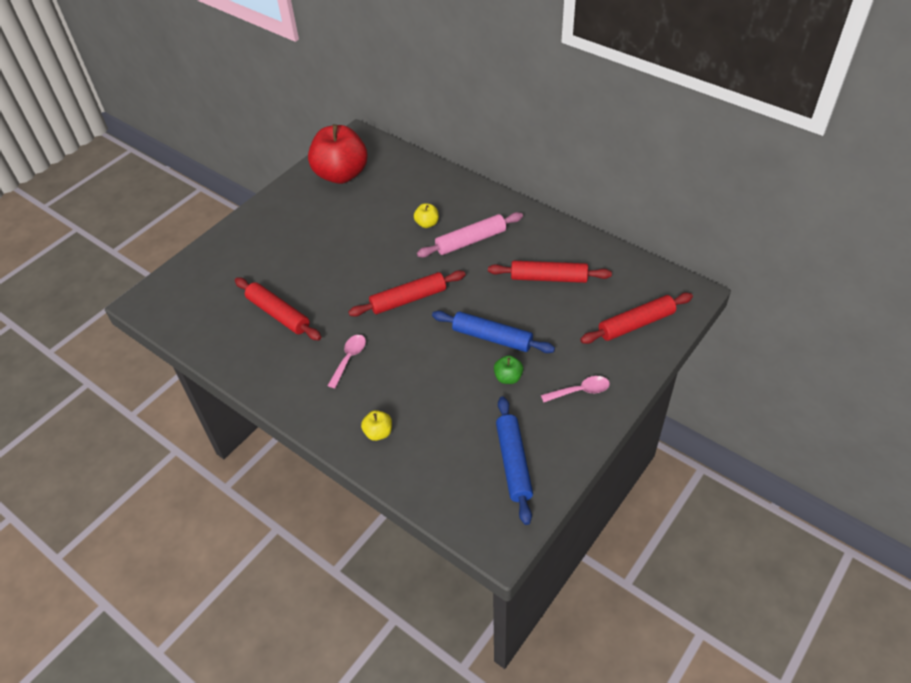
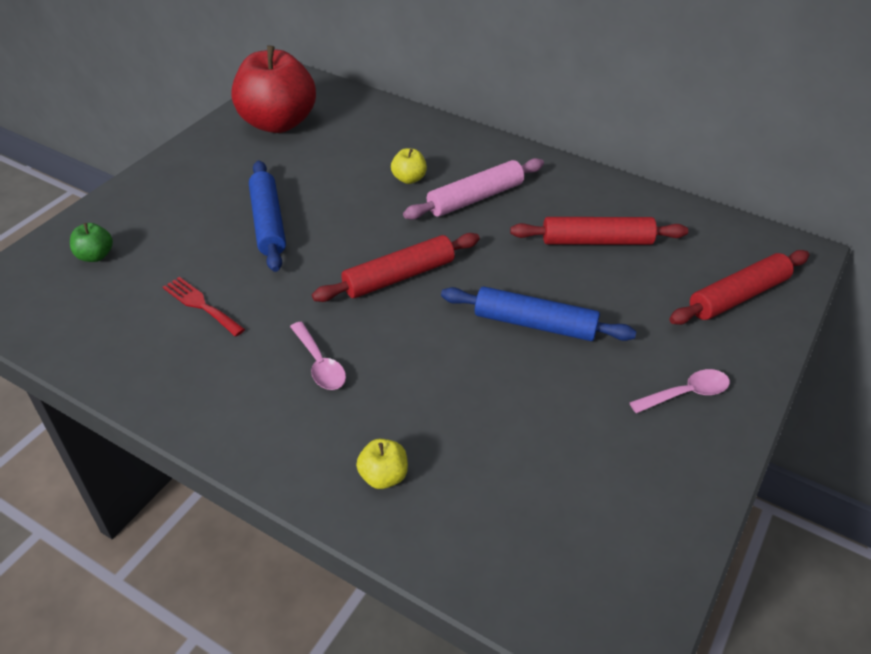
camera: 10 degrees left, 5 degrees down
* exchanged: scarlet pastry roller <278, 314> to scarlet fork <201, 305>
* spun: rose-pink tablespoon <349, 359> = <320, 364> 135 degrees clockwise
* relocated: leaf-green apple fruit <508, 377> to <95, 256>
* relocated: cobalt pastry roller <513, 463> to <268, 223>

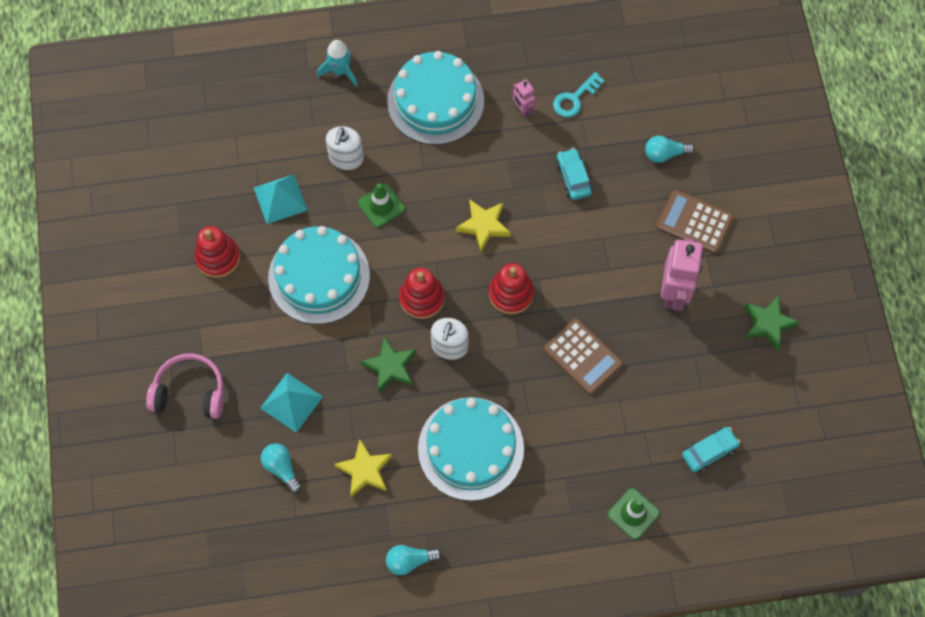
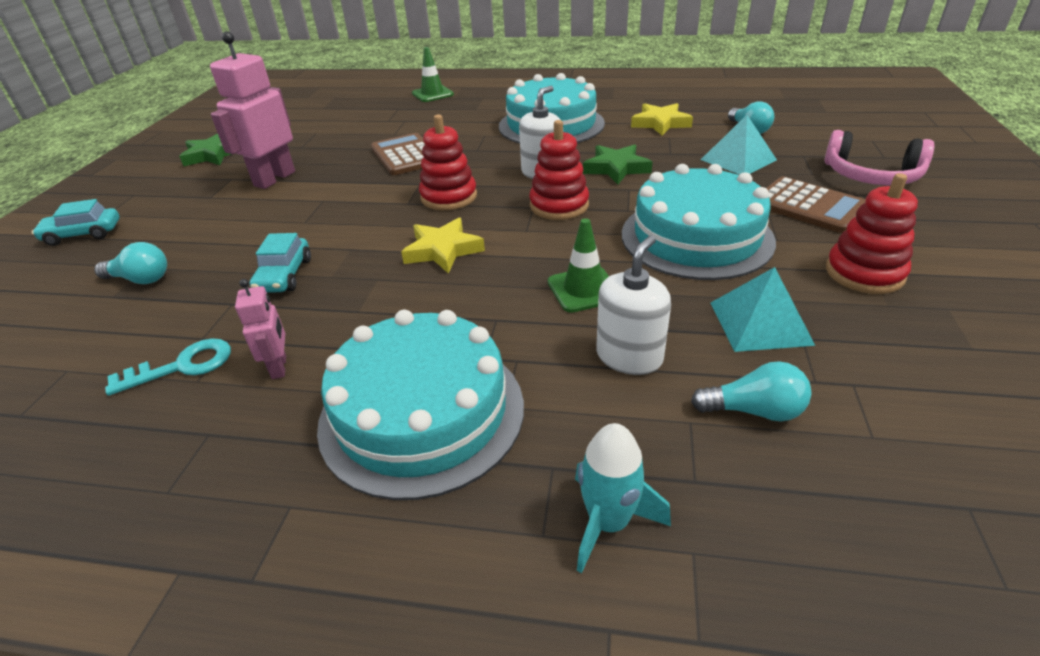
camera: 160 degrees left, 30 degrees down
* relocated: turquoise lightbulb <410, 561> to <754, 410>
* relocated: brown adding machine <694, 222> to <809, 206>
* relocated: turquoise automobile <709, 451> to <83, 234>

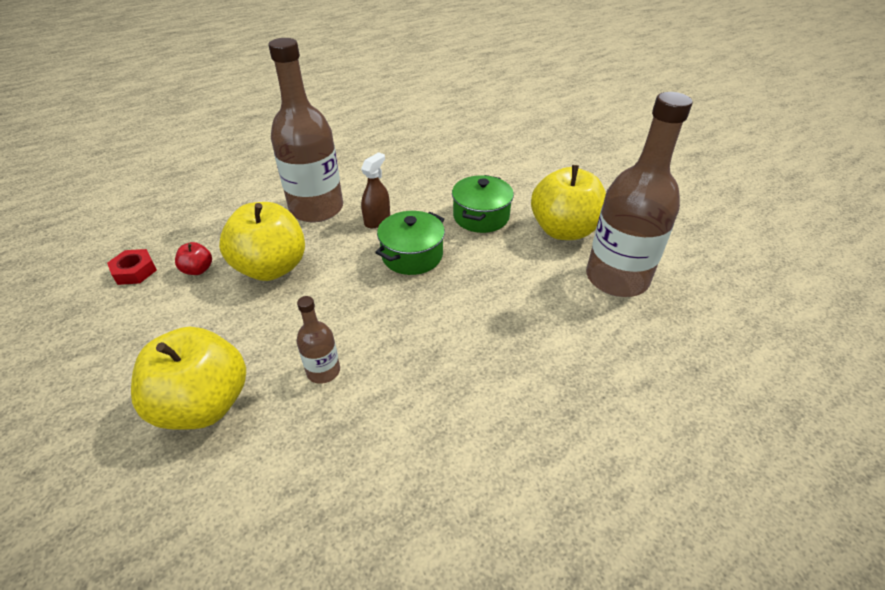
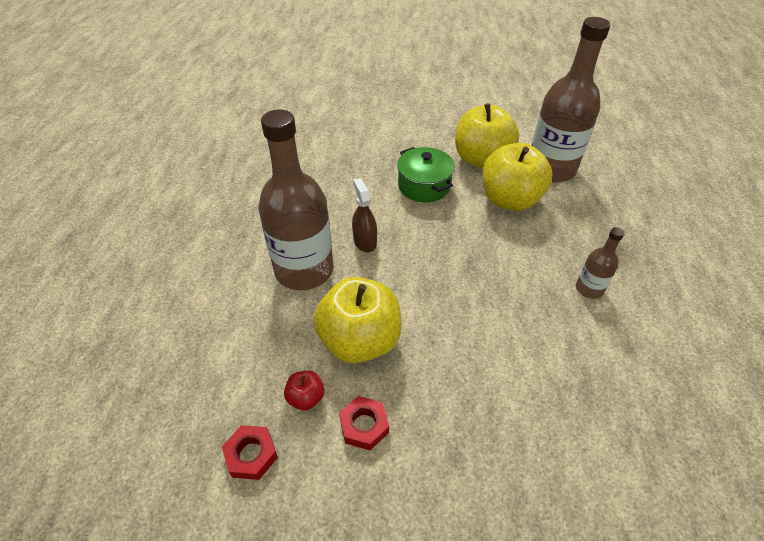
camera: 50 degrees left, 5 degrees up
* relocated: yellow apple fruit <204, 404> to <510, 200>
* relocated: brown drink bottle <323, 371> to <589, 289>
* missing: leaf-green pot <412, 255>
* appeared: scarlet nut <364, 425>

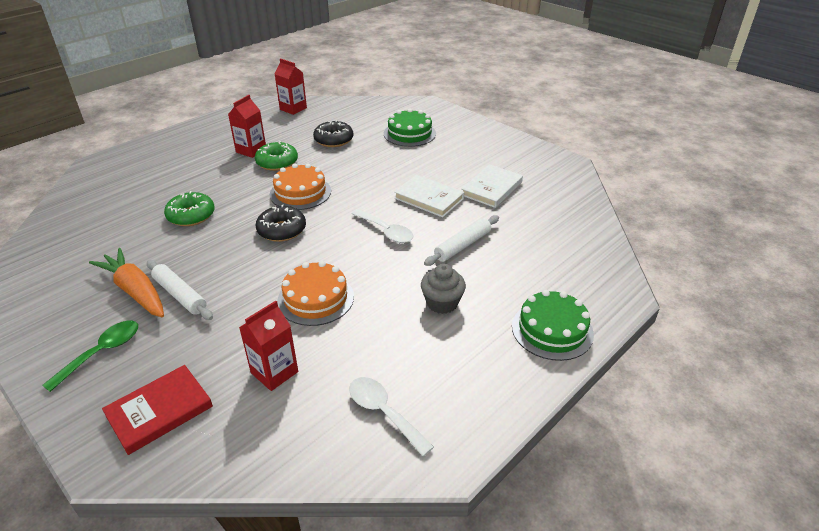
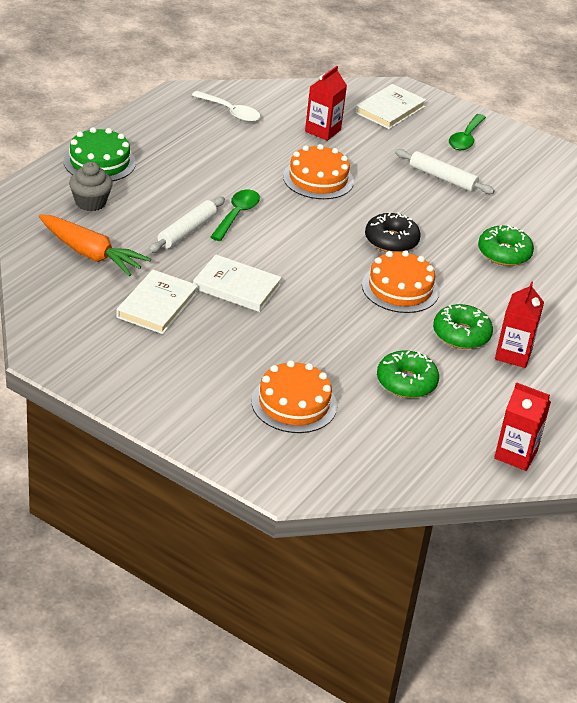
camera: 165 degrees right, 0 degrees up
* relocated: bright orange toy carrot <135, 291> to <91, 254>
* colour: scarlet book <159, 411> to snow-white book <390, 110>
* colour: ebony doughnut <333, 140> to leaf-green doughnut <406, 382>
* missing: snow-white tablespoon <386, 231>
* colour: leaf-green gateau <409, 133> to bright orange gateau <294, 403>
* relocated: grey muffin <442, 303> to <90, 202>
* appeared: leaf-green tablespoon <237, 215>

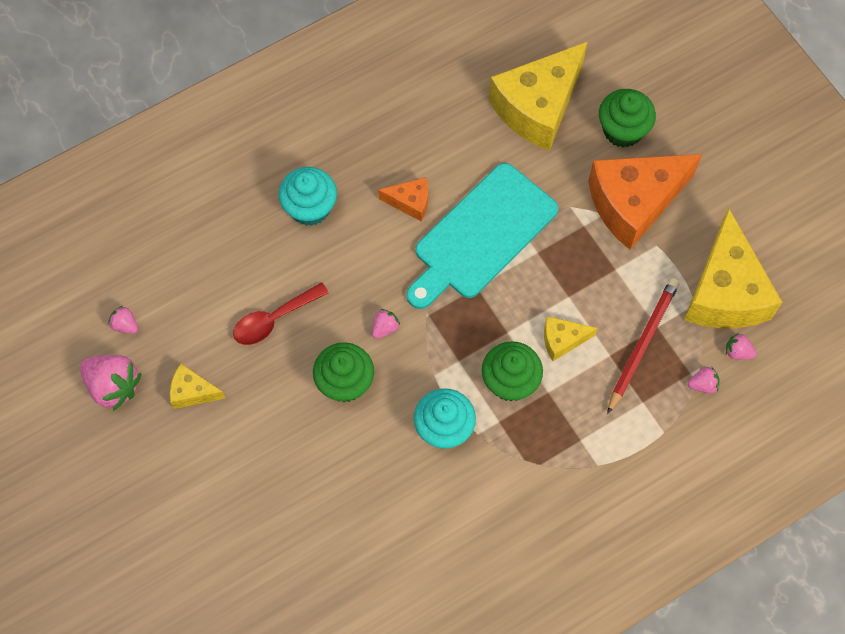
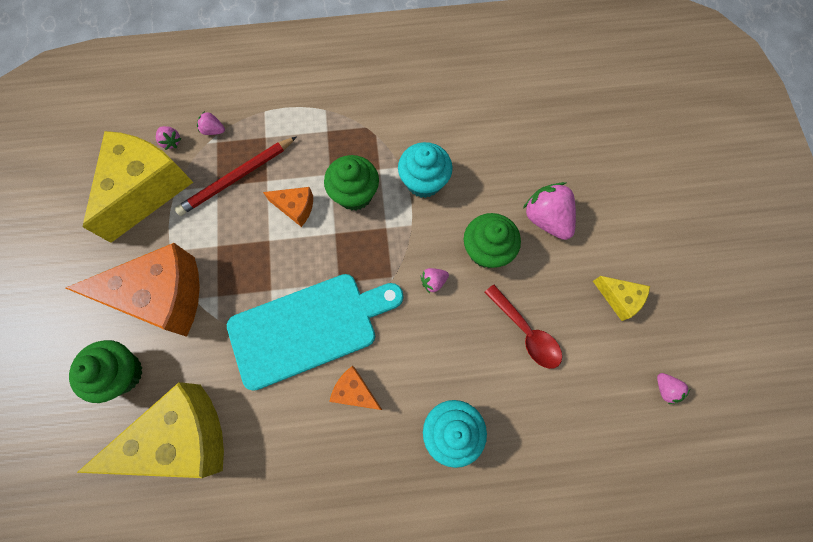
camera: 155 degrees left, 5 degrees up
* relocated: rose-pink berry <113, 386> to <546, 219>
* spun: scarlet tablespoon <274, 319> = <526, 332> 60 degrees clockwise
* colour: yellow piece of cheese <562, 340> to bright orange piece of cheese <295, 208>

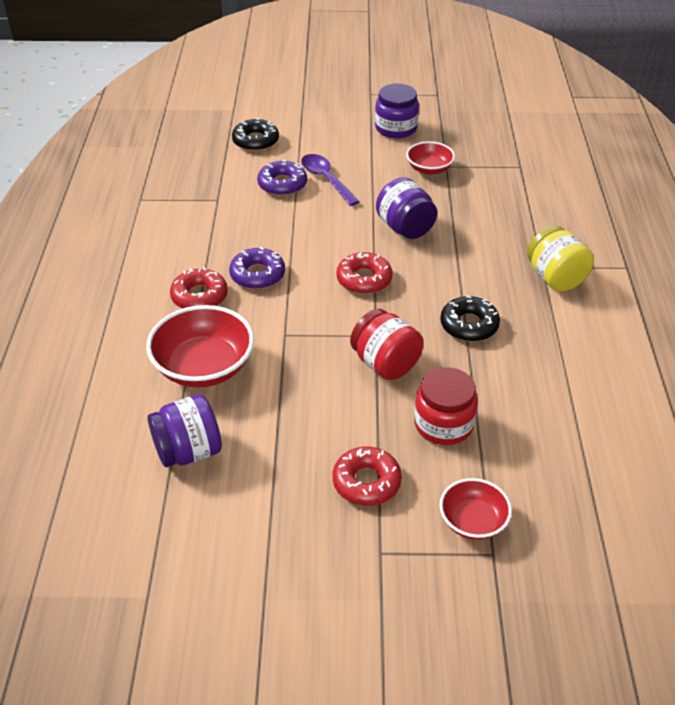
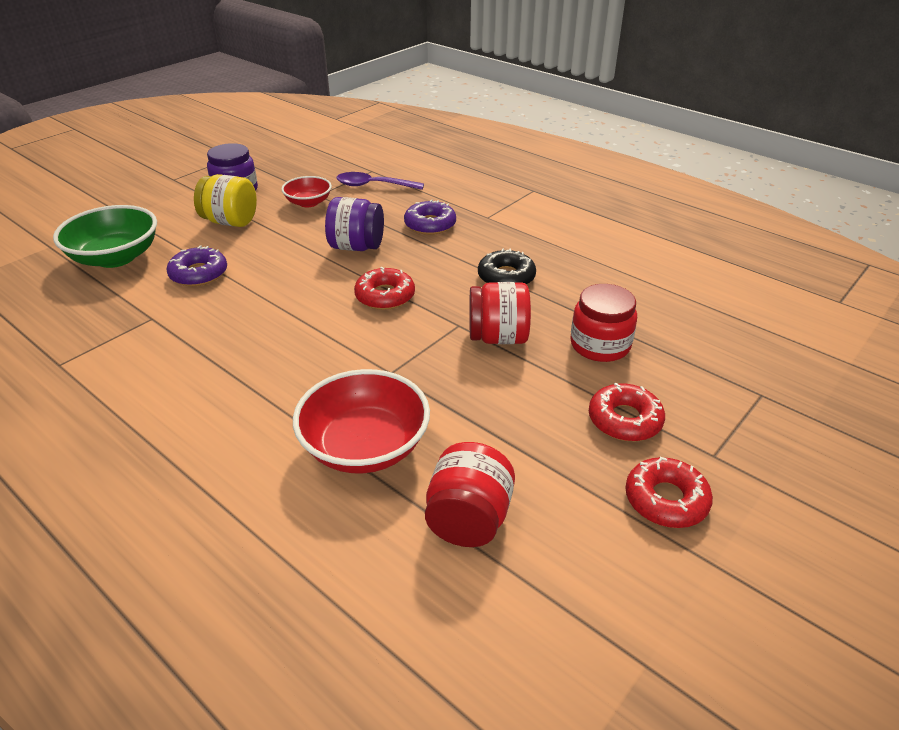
camera: 50 degrees left, 5 degrees down
* colour: purple preserve jar <188, 451> to scarlet preserve jar <468, 519>
* relocated: scarlet doughnut <199, 296> to <666, 500>
* relocated: purple doughnut <257, 275> to <430, 224>
* exchanged: ebony doughnut <255, 141> to leaf-green deep dish <115, 257>
* relocated: purple tablespoon <326, 179> to <373, 185>
* missing: scarlet deep dish <473, 521>
* relocated: yellow preserve jar <555, 278> to <230, 222>

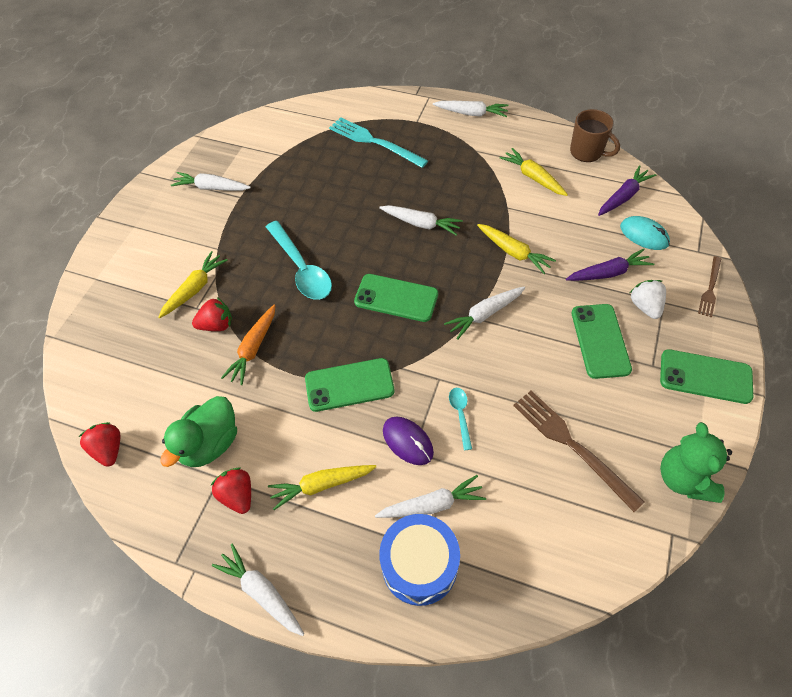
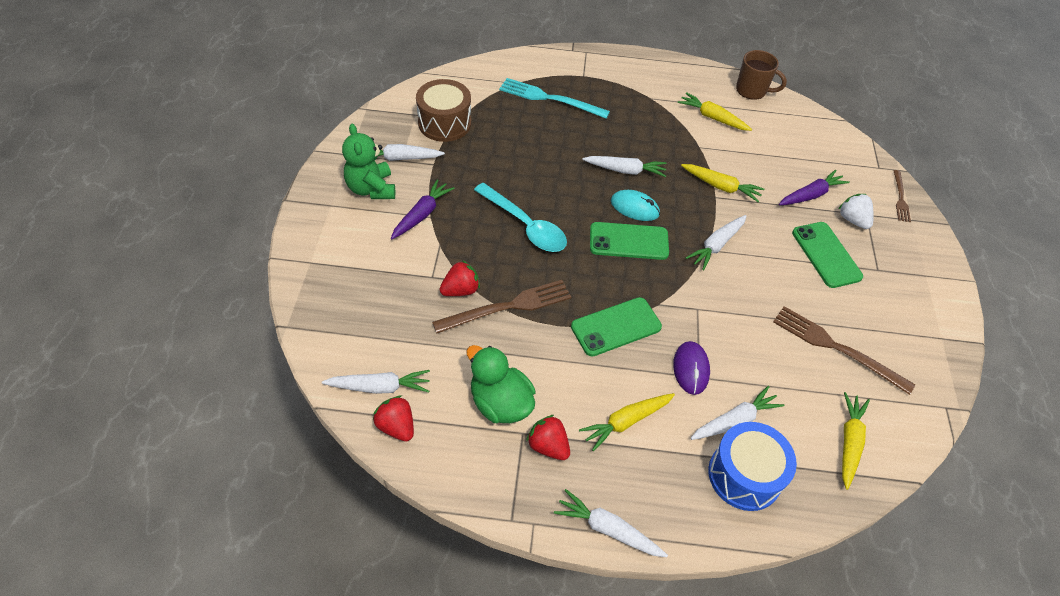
camera: 20 degrees left, 5 degrees down
* relocated: yellow toy carrot <194, 289> to <849, 442>
* spun: leaf-green rubber duck <210, 443> = <500, 403> 120 degrees clockwise
* exchanged: bright orange toy carrot <253, 348> to brown fork <508, 307>
* spun: purple PC mouse <407, 441> = <691, 369> 60 degrees clockwise
* relocated: snow-white toy carrot <471, 113> to <379, 387>
* missing: turquoise tablespoon <460, 415>
* relocated: purple toy carrot <623, 196> to <421, 214>
* relocated: turquoise PC mouse <644, 235> to <634, 208>
* missing: leaf-green phone <705, 376>
* relocated: leaf-green stuffed bear <684, 478> to <371, 189>
* appeared: brown drum <444, 123>

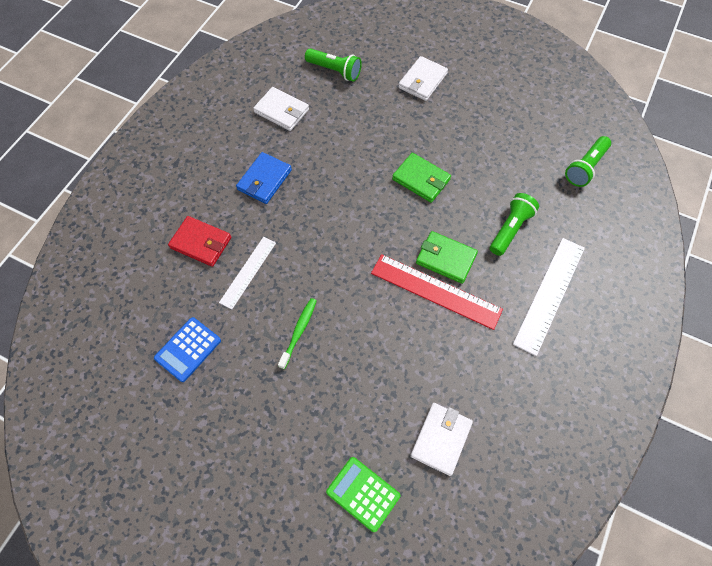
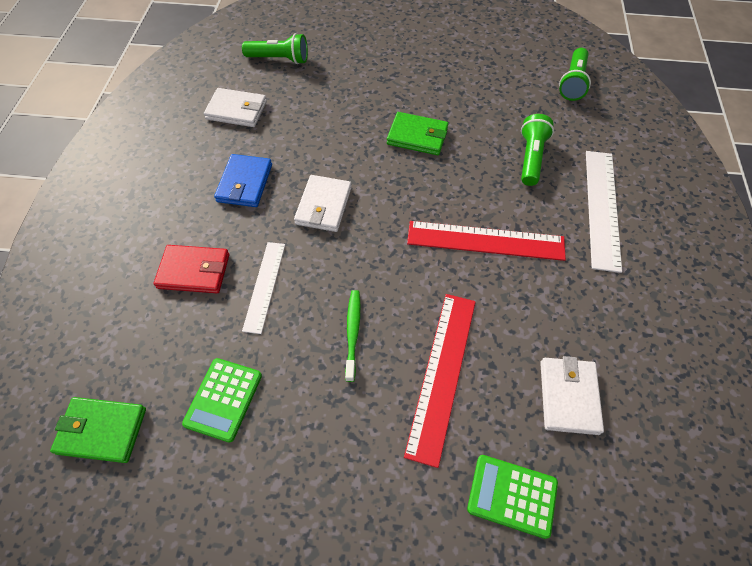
camera: 20 degrees left, 5 degrees down
* colour: cobalt adding machine <188, 349> to leaf-green adding machine <223, 399>
* relocated: snow-white billfold <422, 81> to <323, 206>
* relocated: leaf-green billfold <446, 259> to <102, 431>
* appeared: scarlet measuring stick <442, 374>

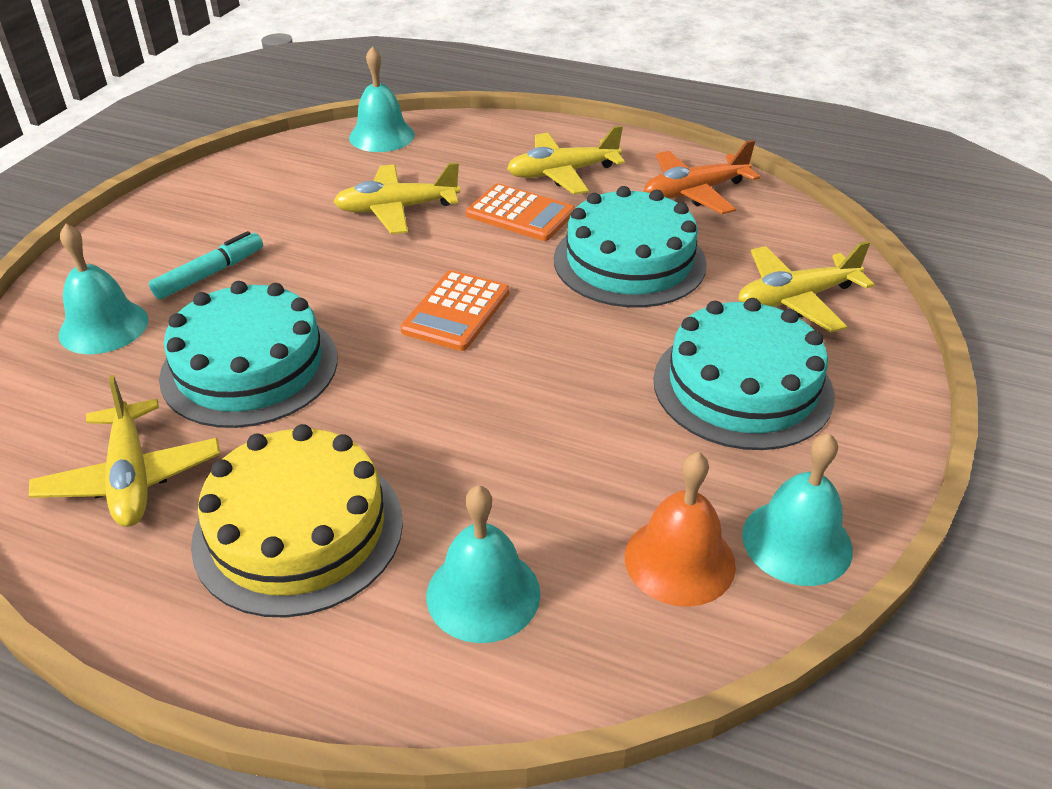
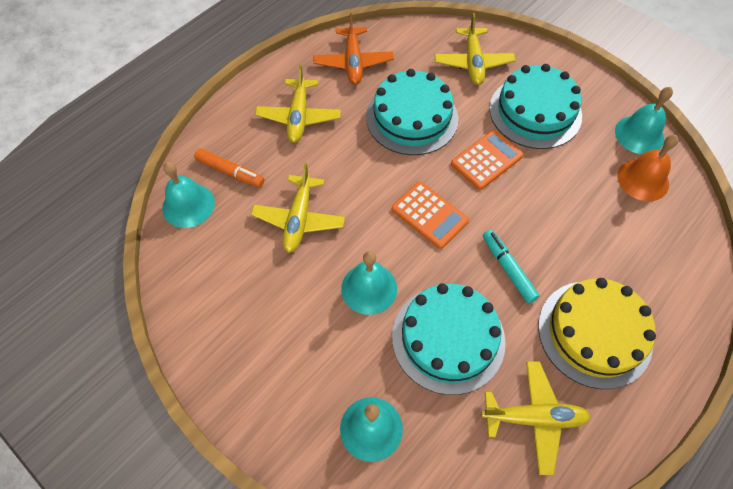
camera: 70 degrees left, 20 degrees up
* relocated: turquoise marker <210, 274> to <508, 269>
* relocated: turquoise bell <483, 594> to <369, 288>
* relocated: bright orange adding machine <520, 214> to <487, 160>
* appeared: bright orange marker <230, 172>

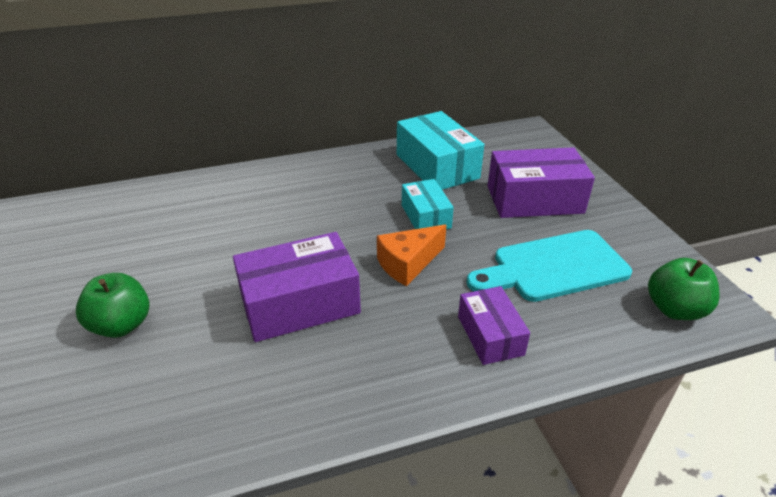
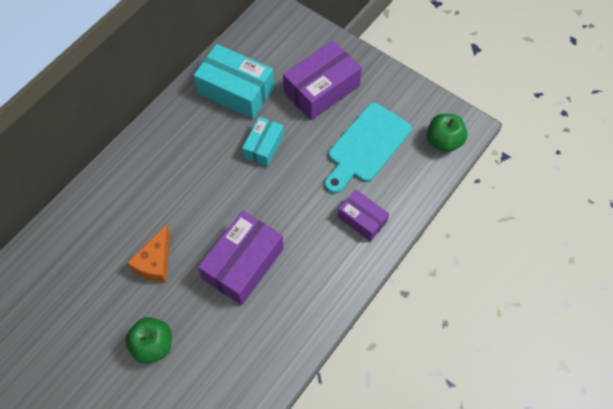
camera: 35 degrees left, 25 degrees up
* relocated: bright orange piece of cheese <408, 264> to <155, 262>
* spun: turquoise box <426, 216> = <264, 146> 75 degrees clockwise

